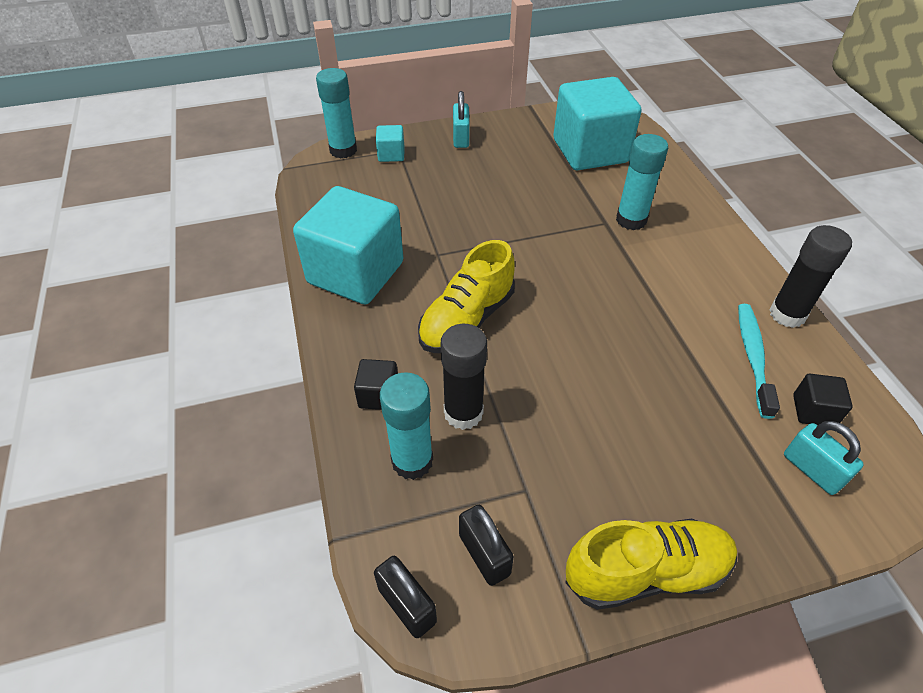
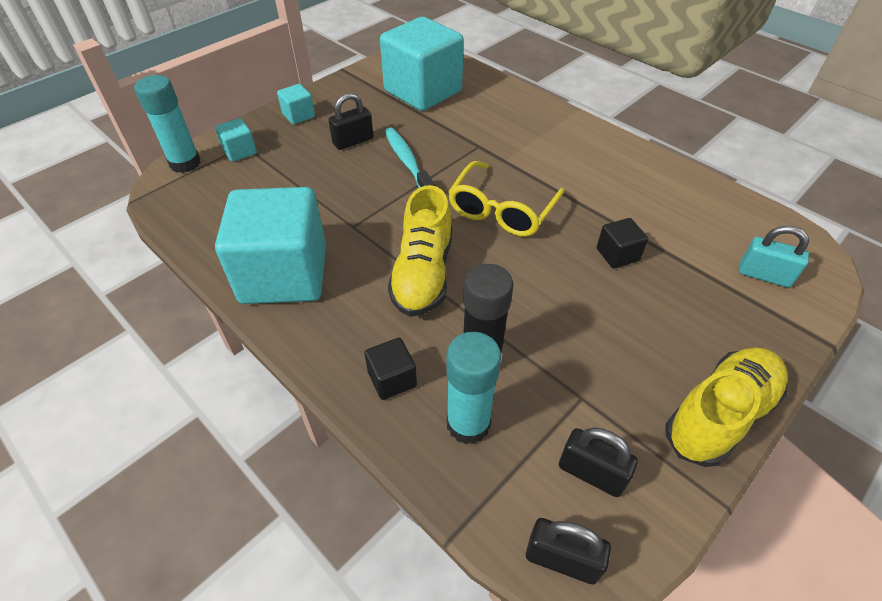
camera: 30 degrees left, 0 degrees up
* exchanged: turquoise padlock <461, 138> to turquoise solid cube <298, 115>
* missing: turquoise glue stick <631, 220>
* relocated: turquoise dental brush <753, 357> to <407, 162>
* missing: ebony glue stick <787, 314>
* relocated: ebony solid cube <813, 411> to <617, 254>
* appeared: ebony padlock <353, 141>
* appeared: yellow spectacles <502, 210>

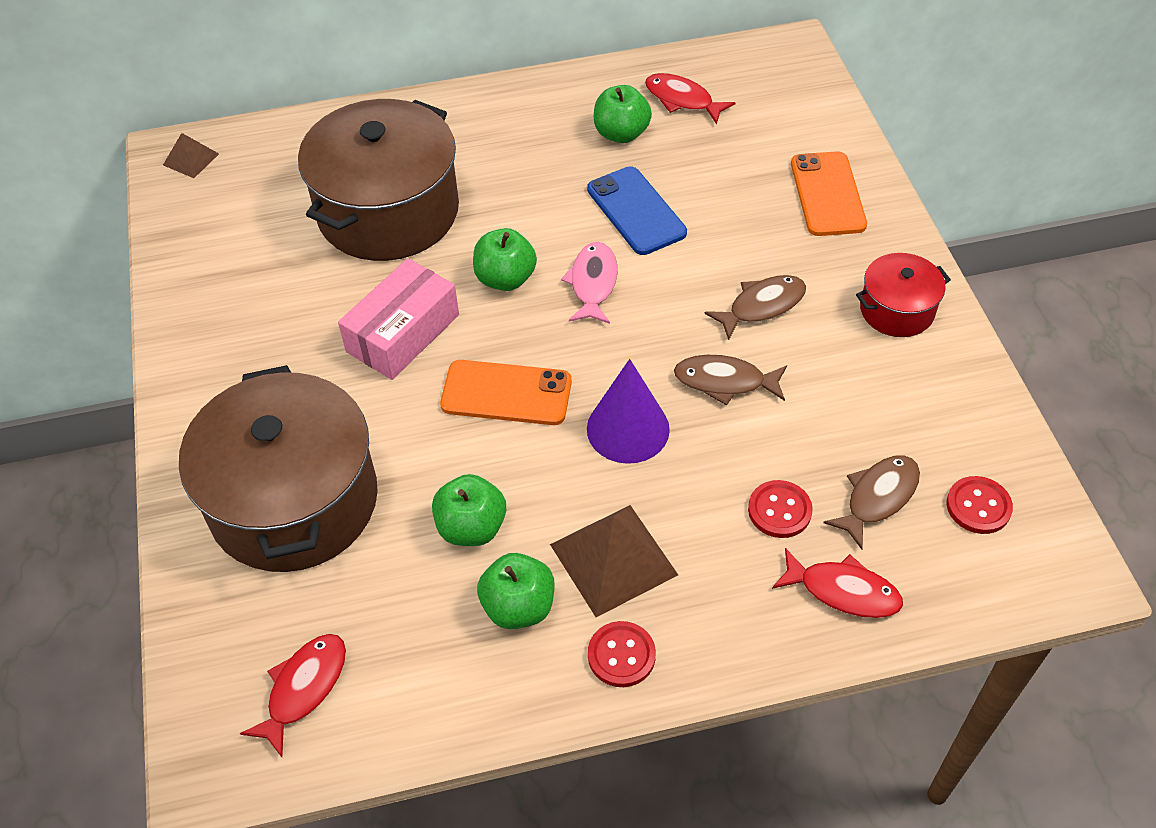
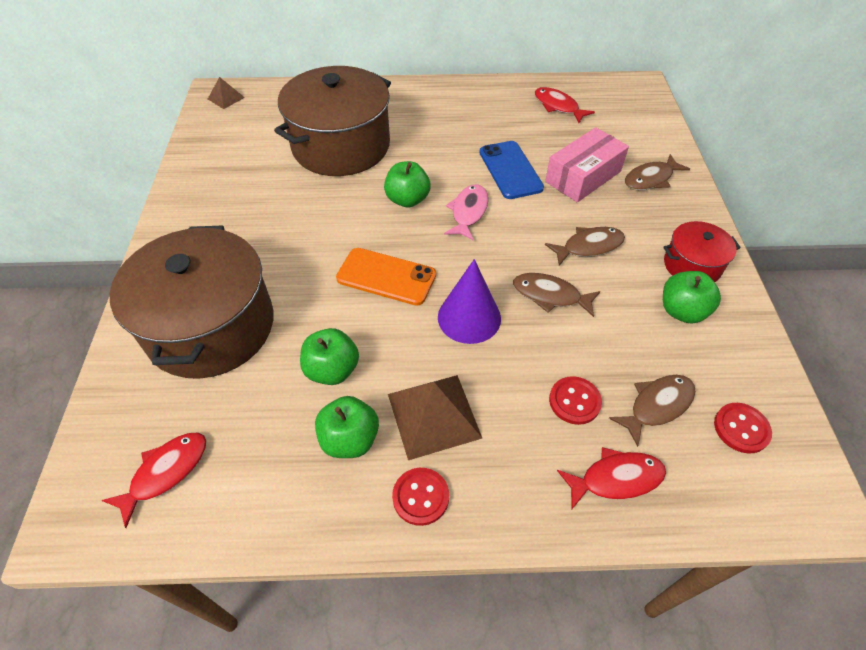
camera: 10 degrees right, 0 degrees up
* relocated: rose-pink box <403, 333> to <583, 177>
* relocated: leaf-green apple fruit <621, 133> to <682, 311>
* spun: scarlet fish <843, 591> = <616, 479> 45 degrees counterclockwise
* exchanged: bright orange phone <827, 194> to brown fish <650, 179>

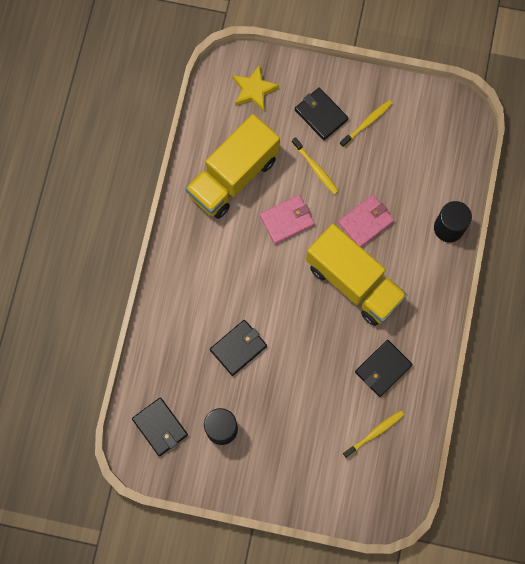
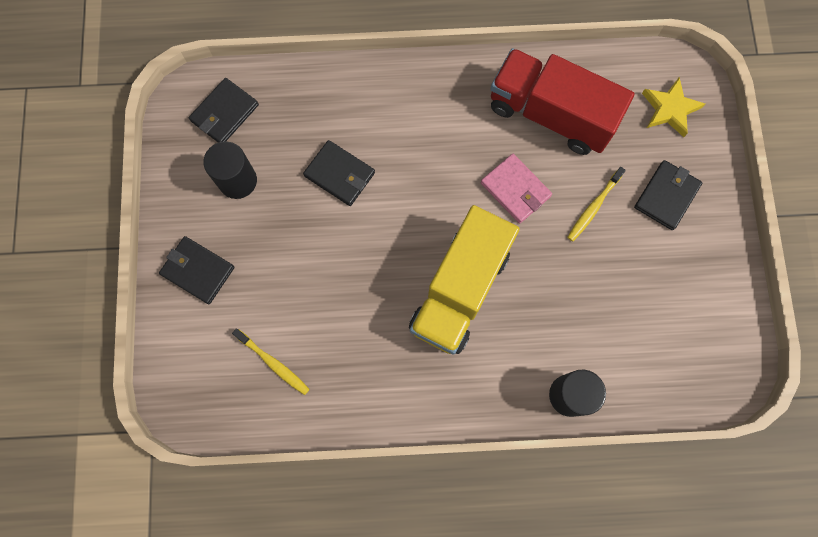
camera: 75 degrees right, 0 degrees up
* colour: yellow lorry <233, 176> to scarlet lorry <550, 114>
* missing: rose-pink billfold <366, 222>
* missing: yellow dental brush <367, 123>
* relocated: ebony billfold <383, 369> to <198, 271>

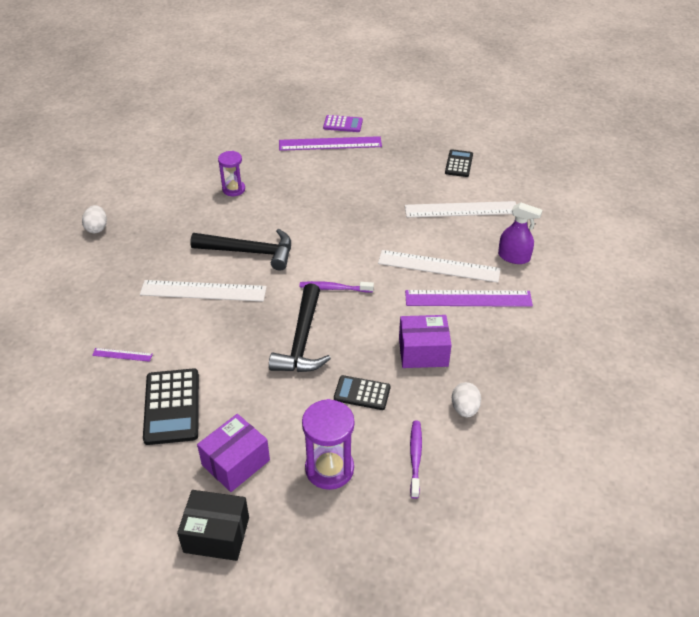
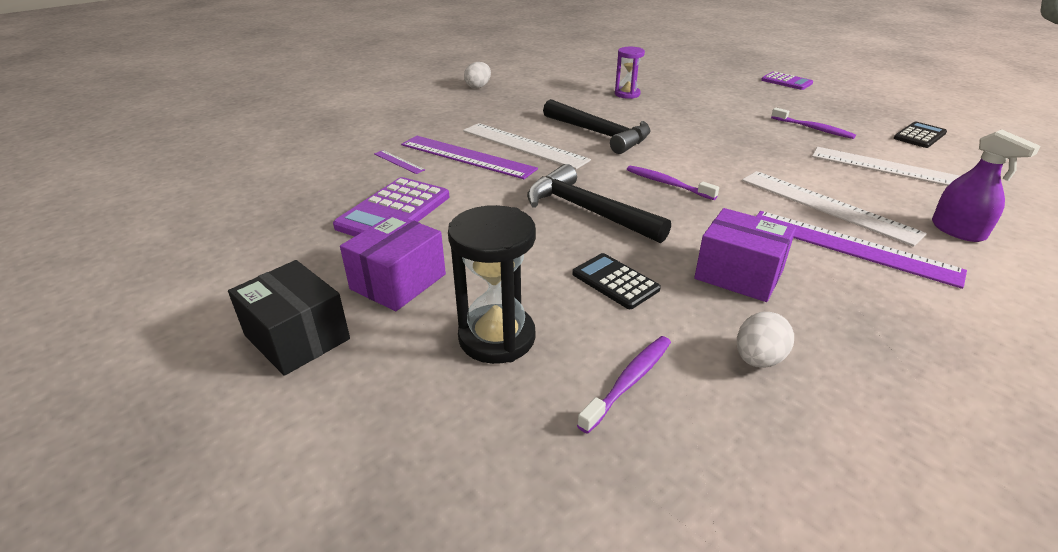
camera: 35 degrees right, 10 degrees down
* colour: ebony adding machine <172, 406> to purple adding machine <394, 212>
* spun: purple box <236, 462> = <398, 282> 45 degrees counterclockwise
* spun: ebony hammer <302, 340> = <587, 211> 90 degrees clockwise
* relocated: purple measuring stick <330, 144> to <467, 157>
* colour: purple sand timer <329, 469> to ebony sand timer <497, 337>
* appeared: purple dental brush <813, 129>

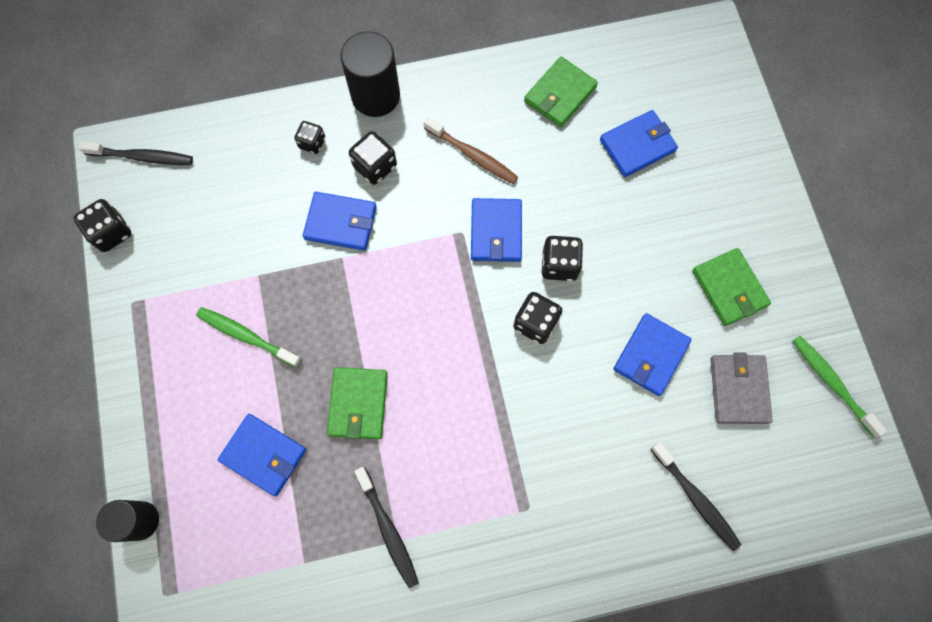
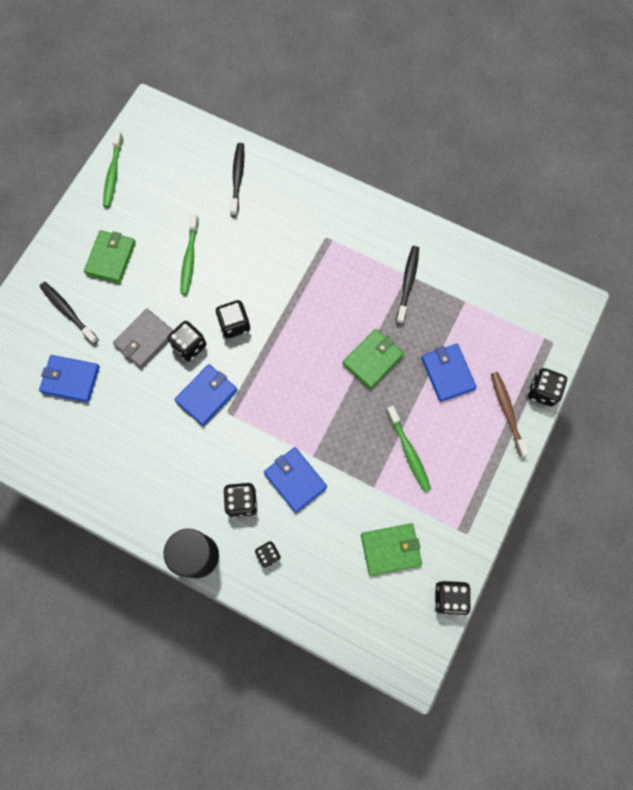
camera: 140 degrees left, 0 degrees up
* relocated: ebony dental brush <142, 157> to <68, 312>
* exchanged: ebony cylinder shape <140, 520> to ebony game die <542, 391>
* relocated: brown dental brush <472, 155> to <507, 412>
* relocated: leaf-green billfold <560, 94> to <391, 549>
* exchanged: cobalt billfold <651, 355> to leaf-green dental brush <189, 258>
* relocated: grey billfold <738, 389> to <145, 339>

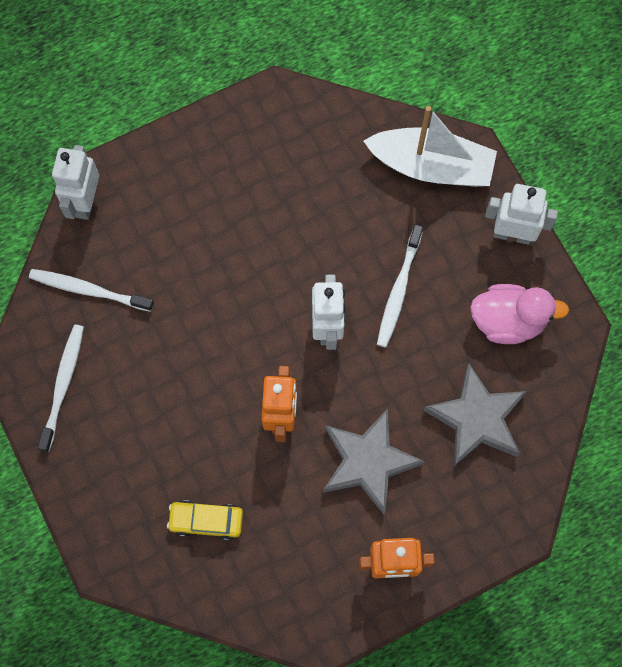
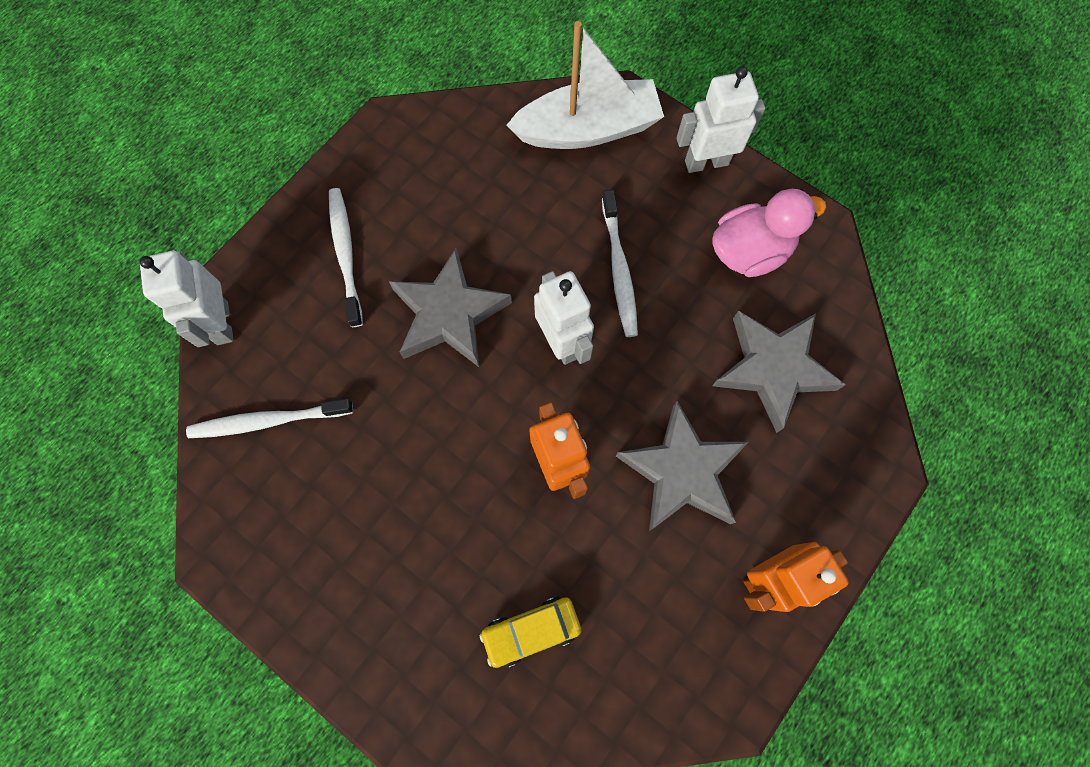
camera: 25 degrees left, 0 degrees up
* relocated: snow-white dental brush <63, 385> to <346, 254>
* appeared: grey five-pointed star <449, 314>

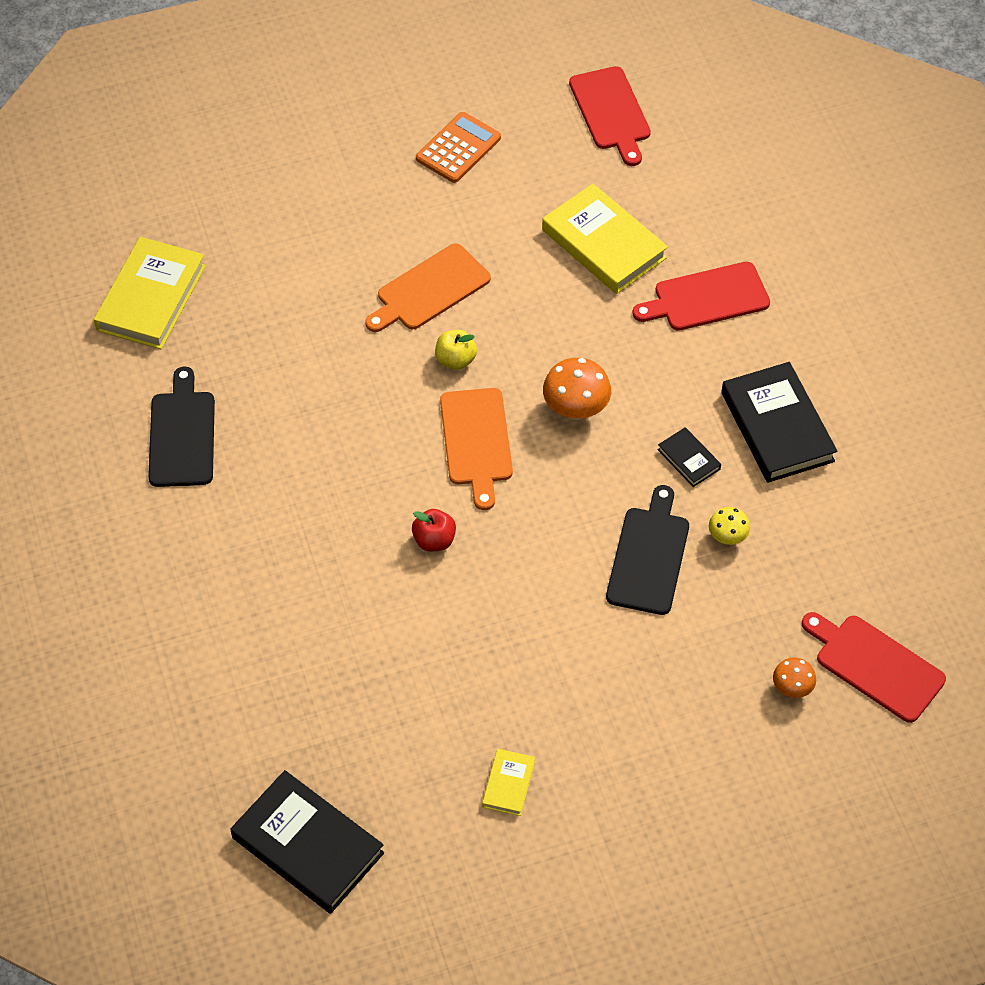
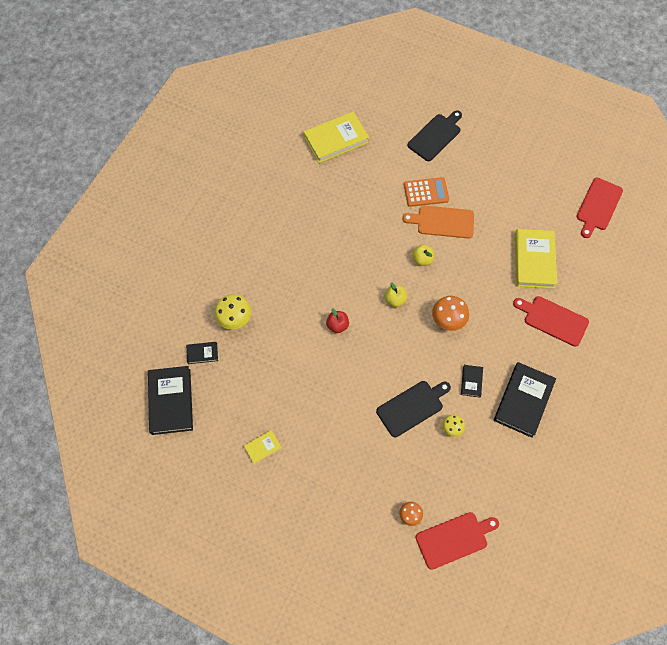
camera: 45 degrees right, 10 degrees up
* relocated: ebony chopping board <182, 434> to <435, 136>
* relocated: bright orange adding machine <458, 148> to <426, 192>
* exchanged: bright orange chopping board <476, 441> to yellow apple fruit <395, 300>
* spun: scarlet chopping board <875, 665> = <454, 539> 75 degrees clockwise
* appeared: ebony book <202, 353>
* appeared: yellow fungus <235, 319>

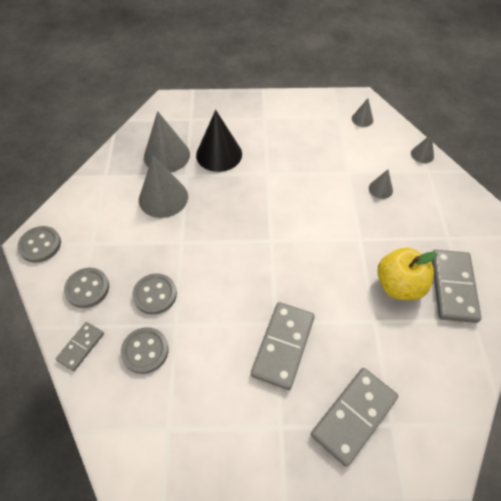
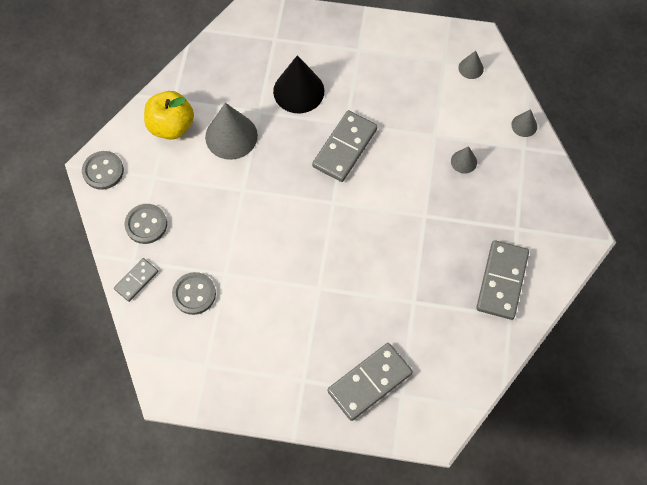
camera: 10 degrees right, 10 degrees up
* missing: grey sewing button <155, 295>
* missing: grey cone shape <167, 155>
* relocated: grey domino <283, 346> to <345, 148>
* relocated: yellow apple fruit <399, 285> to <171, 126>

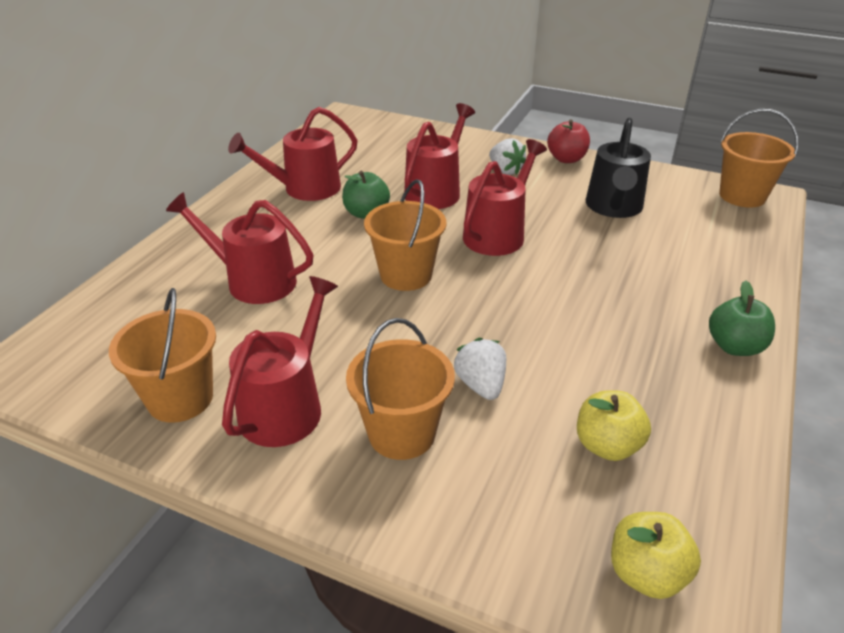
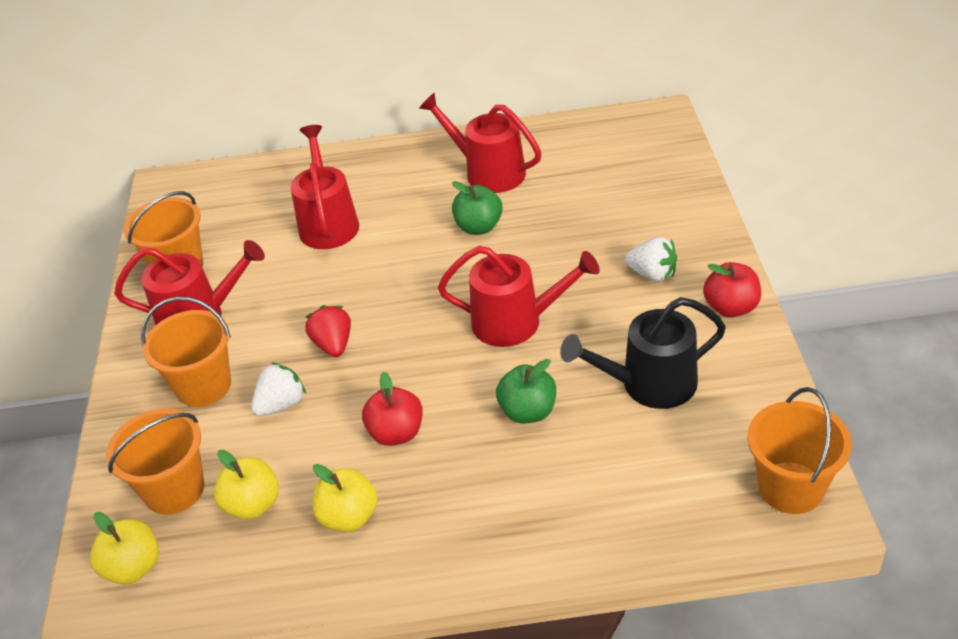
camera: 65 degrees right, 5 degrees up
* relocated: bright orange pail <406, 275> to <174, 490>
* missing: scarlet watering can <435, 191>
* spun: snow-white berry <505, 170> = <652, 274> 90 degrees counterclockwise
* relocated: leaf-green apple fruit <734, 346> to <528, 411>
* appeared: scarlet berry <333, 345>
* appeared: yellow apple fruit <349, 517>
* appeared: scarlet apple fruit <396, 433>

